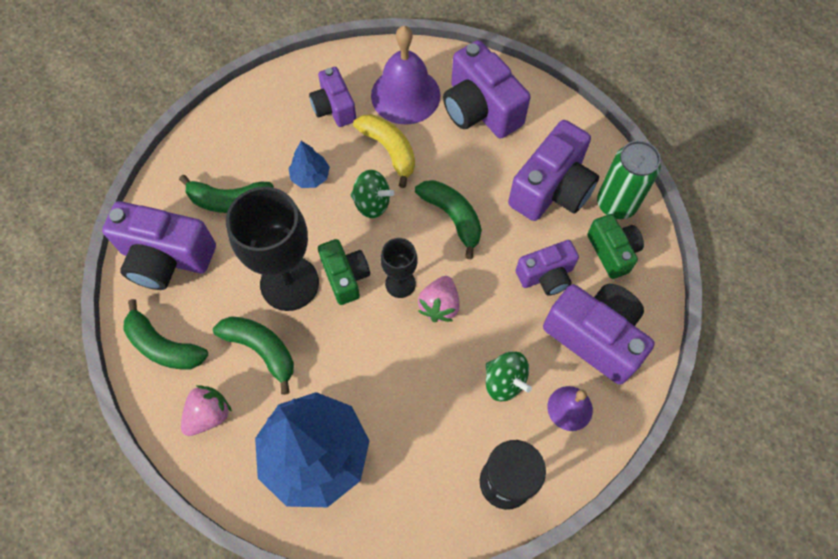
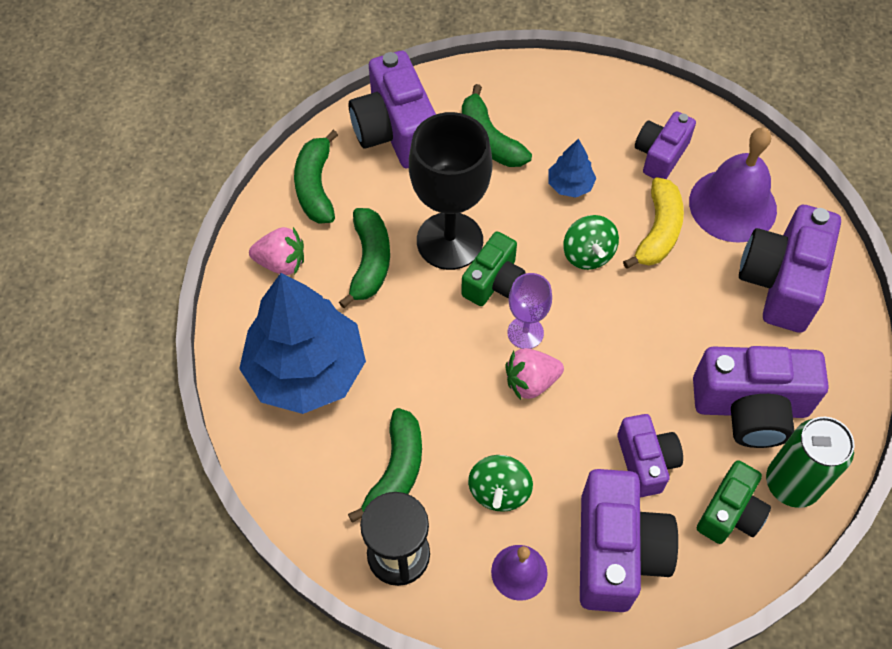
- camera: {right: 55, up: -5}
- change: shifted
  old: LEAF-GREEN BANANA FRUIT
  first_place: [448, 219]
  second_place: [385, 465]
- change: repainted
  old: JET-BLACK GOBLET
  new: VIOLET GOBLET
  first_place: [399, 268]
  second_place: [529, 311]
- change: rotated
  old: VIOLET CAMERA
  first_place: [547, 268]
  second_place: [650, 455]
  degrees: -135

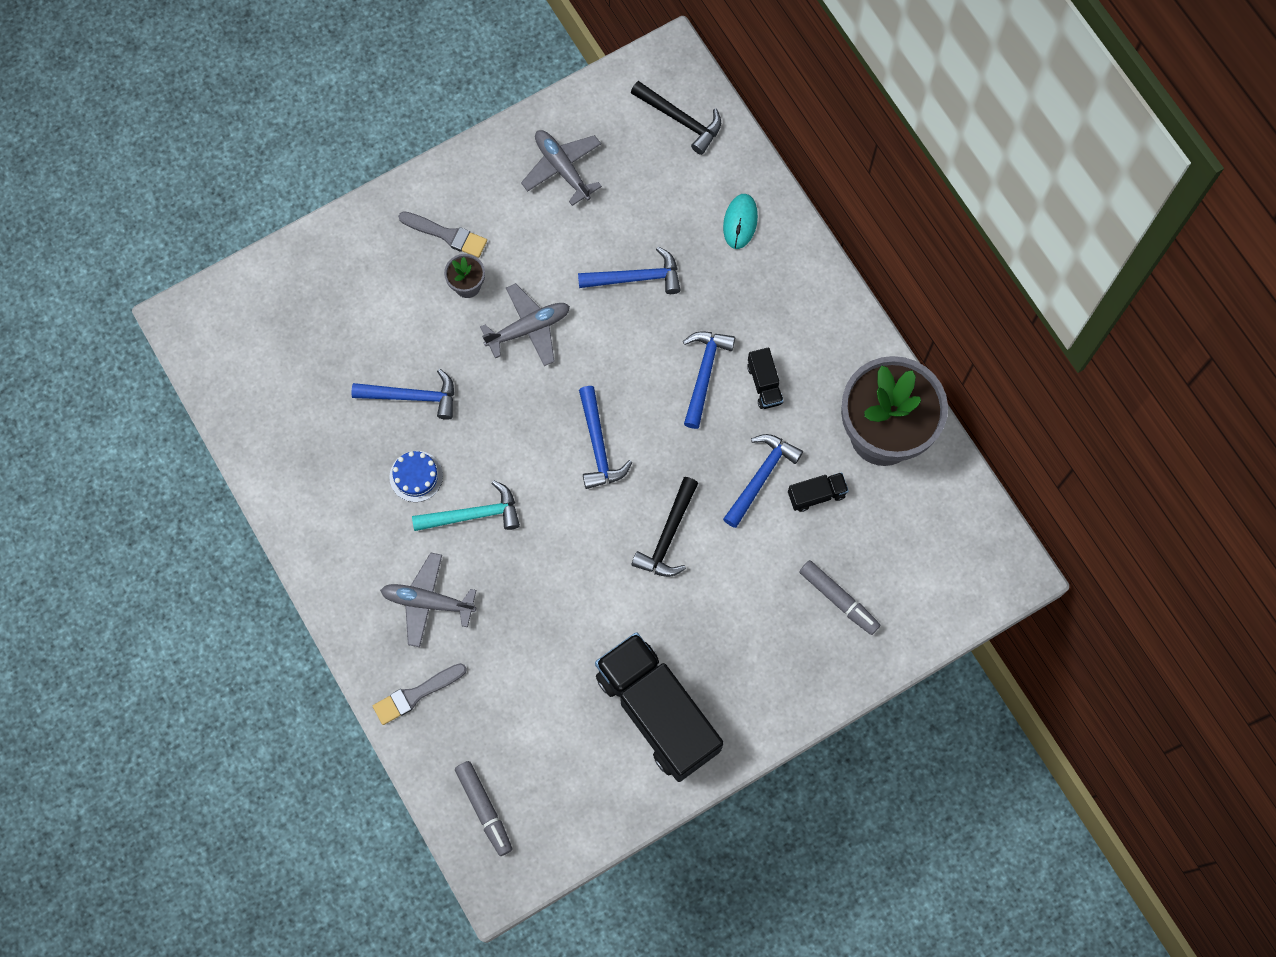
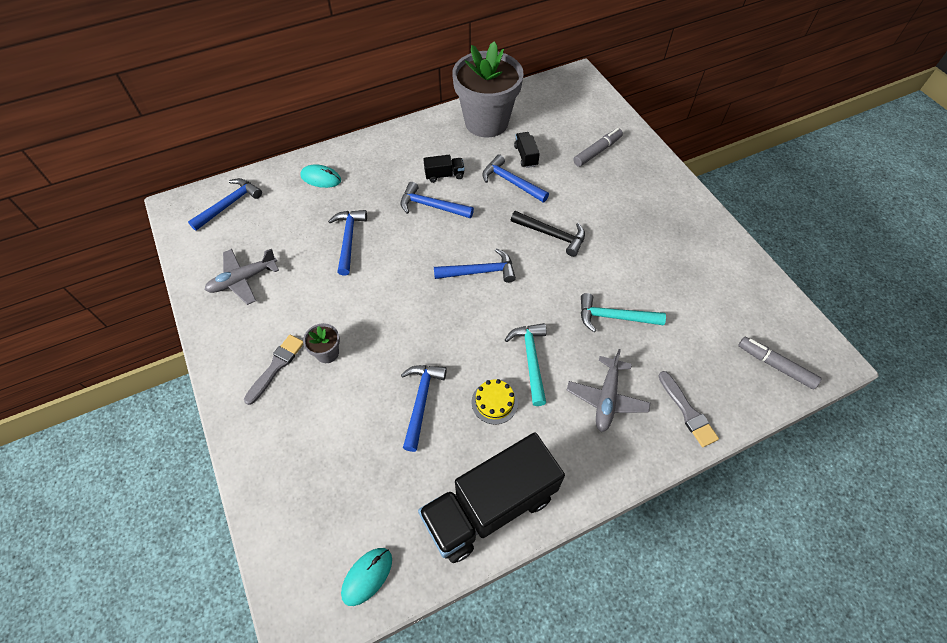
- camera: {right: -85, up: -15}
- change: repainted
  old: JET-BLACK CARPENTER'S HAMMER
  new: BLUE CARPENTER'S HAMMER
  first_place: [676, 118]
  second_place: [225, 204]
- change: new
  new: TEAL MOUSE
  second_place: [366, 577]
- change: shifted
  old: JET-BLACK TOY TRUCK
  first_place: [659, 707]
  second_place: [491, 497]
- change: repainted
  old: BLUE GATEAU
  new: BRIGHT YELLOW GATEAU
  first_place: [416, 476]
  second_place: [494, 401]
- change: new
  new: TEAL CARPENTER'S HAMMER
  second_place: [623, 312]
- change: rotated
  old: GREY FELT PEN
  first_place: [484, 808]
  second_place: [780, 363]
  degrees: -120
- change: gone
  old: GREY AEROPLANE
  first_place: [525, 324]

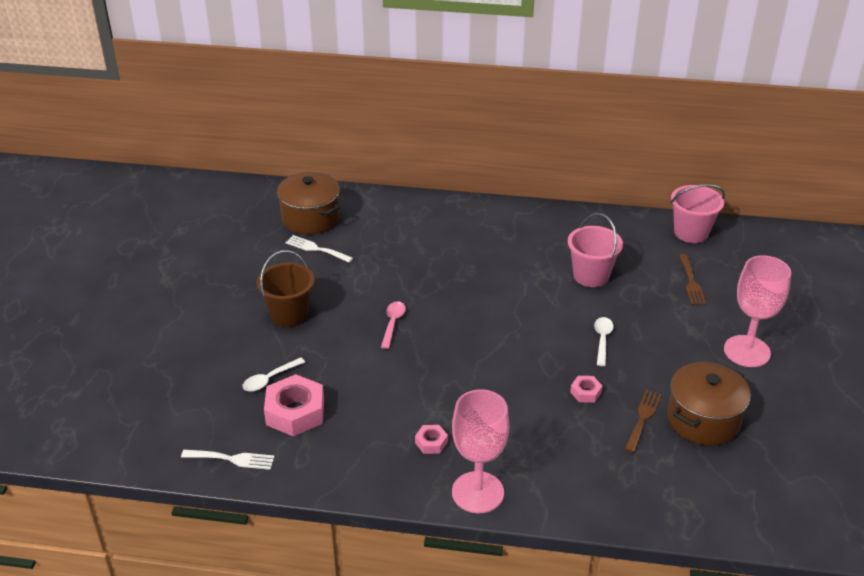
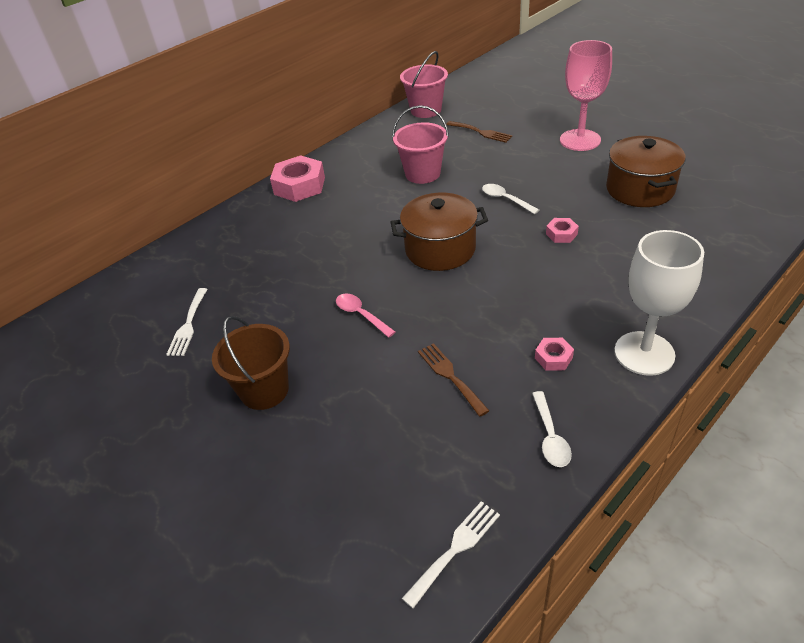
- camera: {right: -50, up: 5}
- change: rotated
  old: PURE WHITE TABLE FORK
  first_place: [319, 249]
  second_place: [187, 322]
  degrees: -60
- change: shifted
  old: ROSY HEXAGON NUT
  first_place: [294, 405]
  second_place: [297, 178]
- change: shifted
  old: RUSSET COOKING POT
  first_place: [308, 203]
  second_place: [439, 232]
- change: shifted
  old: RUSSET TABLE FORK
  first_place: [643, 421]
  second_place: [453, 380]
- change: shifted
  old: PURE WHITE SPOON
  first_place: [273, 375]
  second_place: [552, 429]
- change: repainted
  old: ROSY GOBLET
  new: PURE WHITE GOBLET
  first_place: [480, 451]
  second_place: [659, 303]

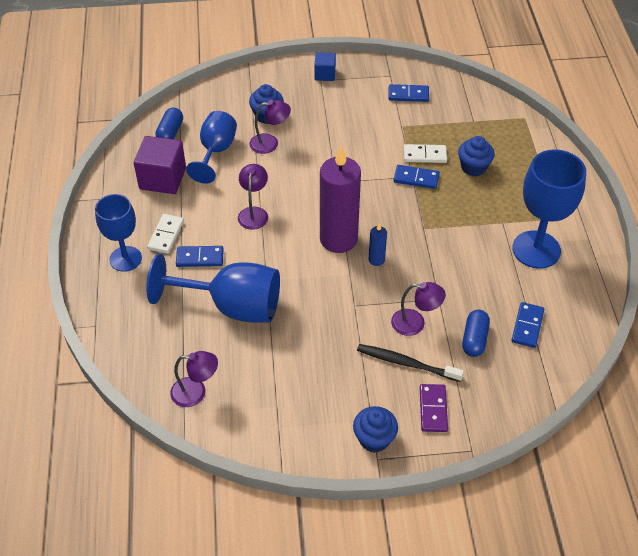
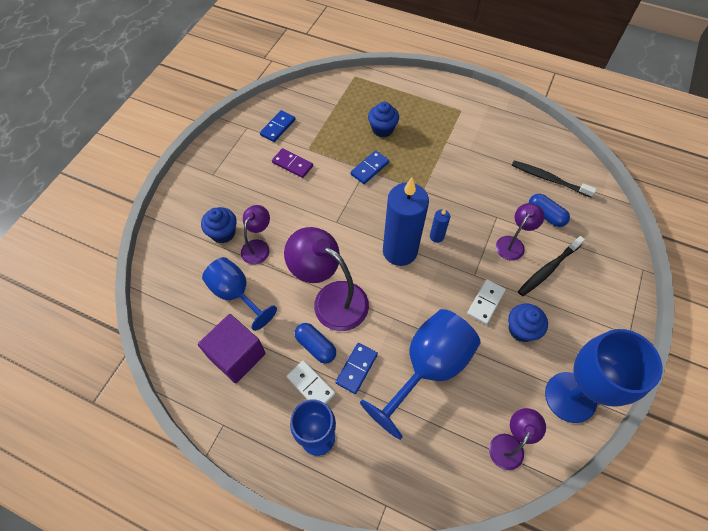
- camera: {right: -60, up: 10}
- change: shifted
  old: VIOLET DOMINO
  first_place: [434, 408]
  second_place: [292, 163]
- change: scaled
  old: VIOLET LAMP
  first_place: [253, 197]
  second_place: [326, 279]
  factor: 1.81
- change: shifted
  old: BLUE PILL
  first_place: [169, 123]
  second_place: [315, 343]
- change: repainted
  old: VIOLET CANDLE
  new: BLUE CANDLE
  first_place: [340, 199]
  second_place: [406, 222]
- change: shifted
  old: PURE WHITE DOMINO
  first_place: [425, 153]
  second_place: [486, 302]
- change: shifted
  old: BLUE FAIRY CAKE
  first_place: [375, 429]
  second_place: [528, 323]
- change: swapped
  old: BLUE DOMINO
  new: JET-BLACK TOOTHBRUSH
  first_place: [527, 325]
  second_place: [554, 179]
- change: shifted
  old: BLUE GOBLET
  first_place: [549, 209]
  second_place: [604, 376]
- change: gone
  old: BLUE CUBE
  first_place: [325, 66]

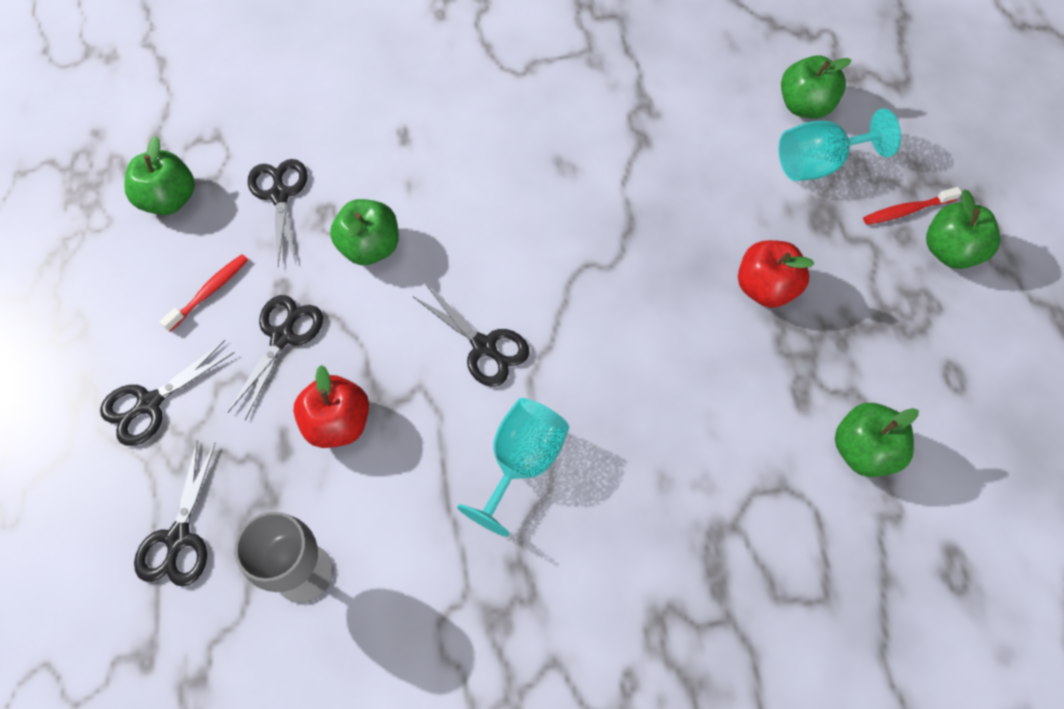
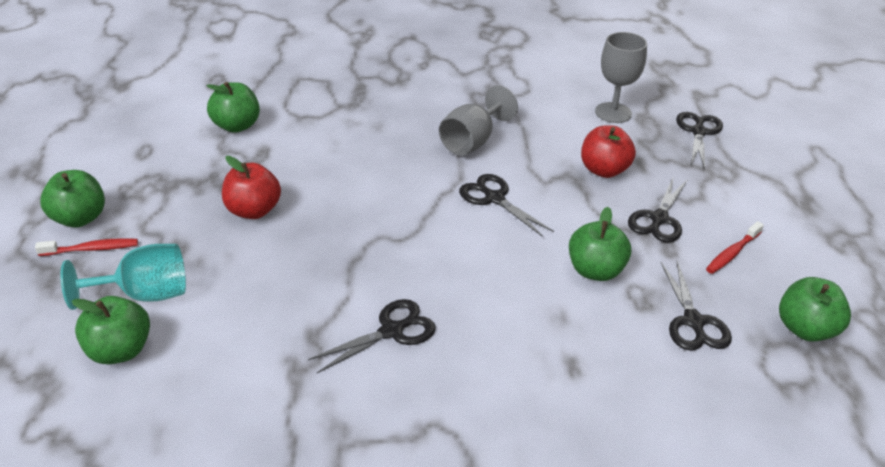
- camera: {right: -175, up: -25}
- change: shifted
  old: JET-BLACK SCISSORS
  first_place: [167, 393]
  second_place: [372, 336]
- change: repainted
  old: TEAL GOBLET
  new: GREY GOBLET
  first_place: [513, 467]
  second_place: [478, 120]

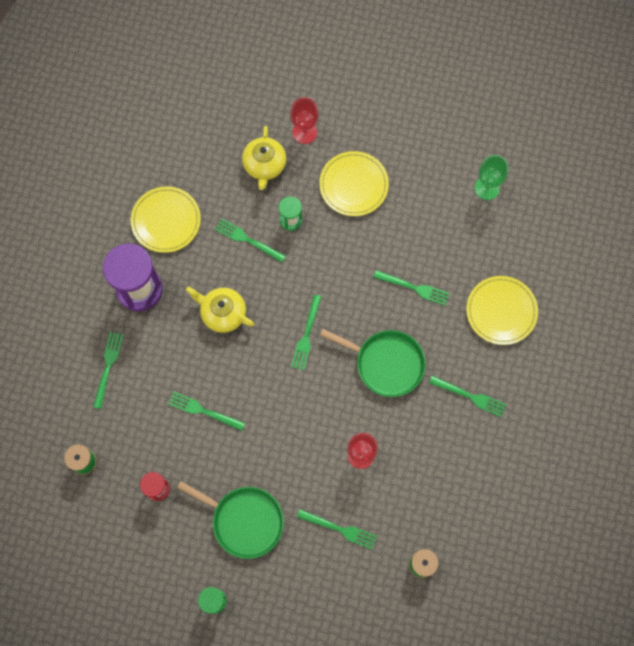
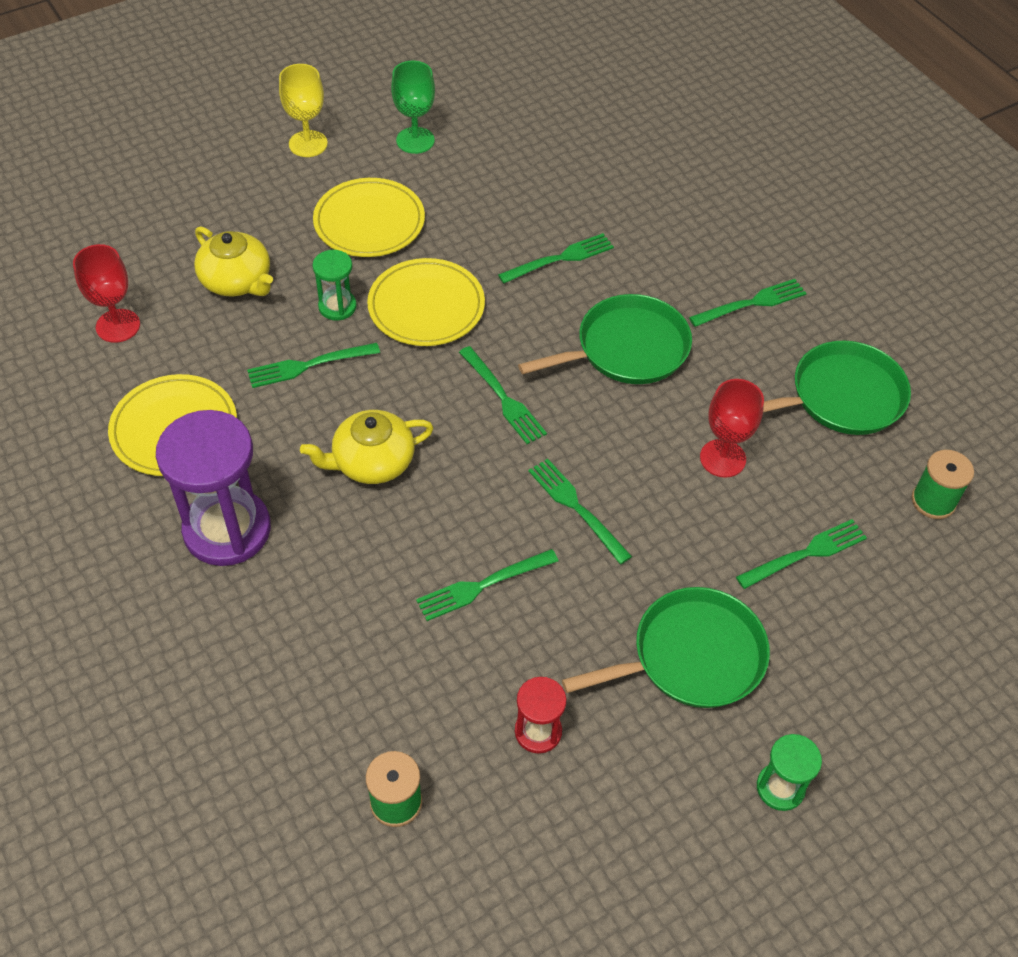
- camera: {right: -50, up: -20}
- change: shifted
  old: RED GOBLET
  first_place: [304, 120]
  second_place: [106, 293]
- change: new
  new: BRIGHT YELLOW GOBLET
  second_place: [303, 110]
- change: shifted
  old: BRIGHT YELLOW DINNER PLATE
  first_place: [502, 310]
  second_place: [426, 302]
- change: shifted
  old: LEAF-GREEN GOBLET
  first_place: [491, 177]
  second_place: [413, 107]
- change: shifted
  old: LEAF-GREEN TABLE FORK
  first_place: [108, 370]
  second_place: [580, 511]
- change: new
  new: LEAF-GREEN PAN
  second_place: [837, 387]

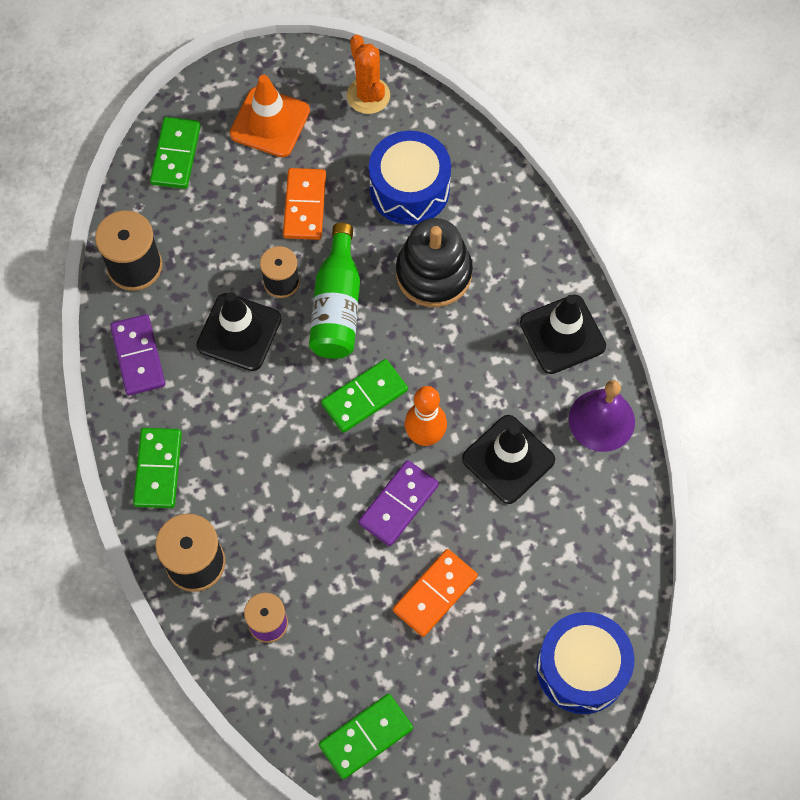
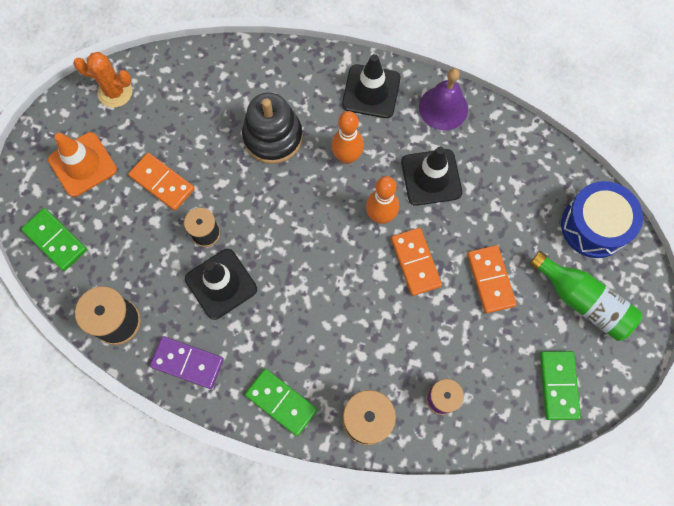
- camera: {right: -55, up: 5}
- change: new
  new: ORANGE TENPIN
  second_place: [347, 137]
- change: repainted
  old: VIOLET DOMINO
  new: ORANGE DOMINO
  first_place: [398, 503]
  second_place: [416, 262]
- change: shifted
  old: LEAF-GREEN FLASK
  first_place: [334, 291]
  second_place: [586, 296]
- change: gone
  old: LEAF-GREEN DOMINO
  first_place: [364, 396]
- change: gone
  old: BLUE TOY DRUM
  first_place: [410, 178]

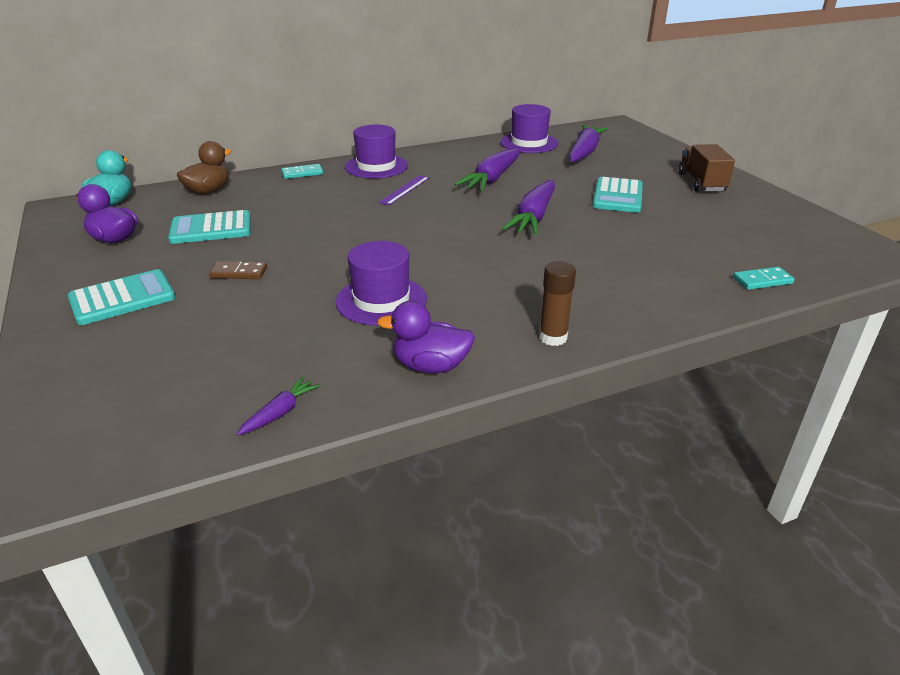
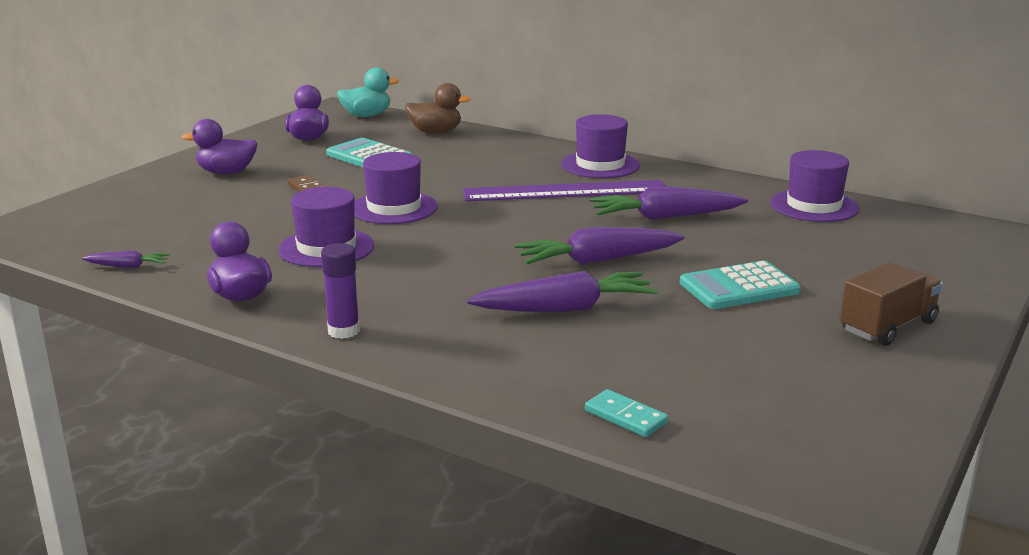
- camera: {right: 55, up: -10}
- change: swapped
  old: TEAL ADDING MACHINE
  new: VIOLET TOY DUCK
  first_place: [122, 297]
  second_place: [219, 146]
- change: repainted
  old: RUSSET GLUE STICK
  new: VIOLET GLUE STICK
  first_place: [557, 303]
  second_place: [340, 291]
- change: new
  new: VIOLET TOP HAT
  second_place: [396, 188]
- change: scaled
  old: VIOLET MEASURING STICK
  first_place: [404, 190]
  second_place: [564, 190]
  factor: 2.09
- change: shifted
  old: VIOLET ROOT VEGETABLE
  first_place: [588, 143]
  second_place: [562, 292]
- change: gone
  old: TEAL DOMINO
  first_place: [302, 171]

